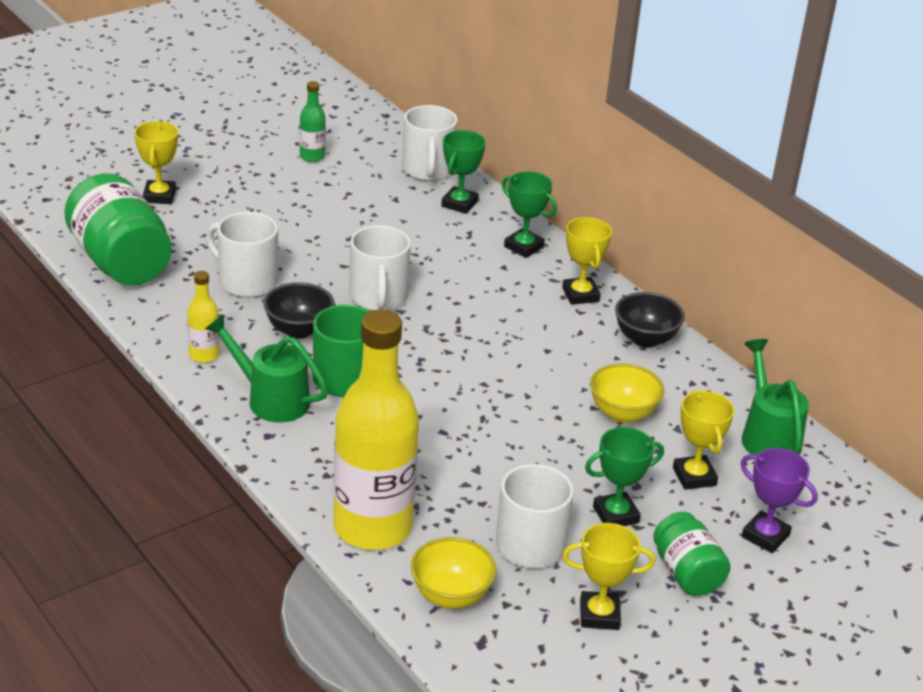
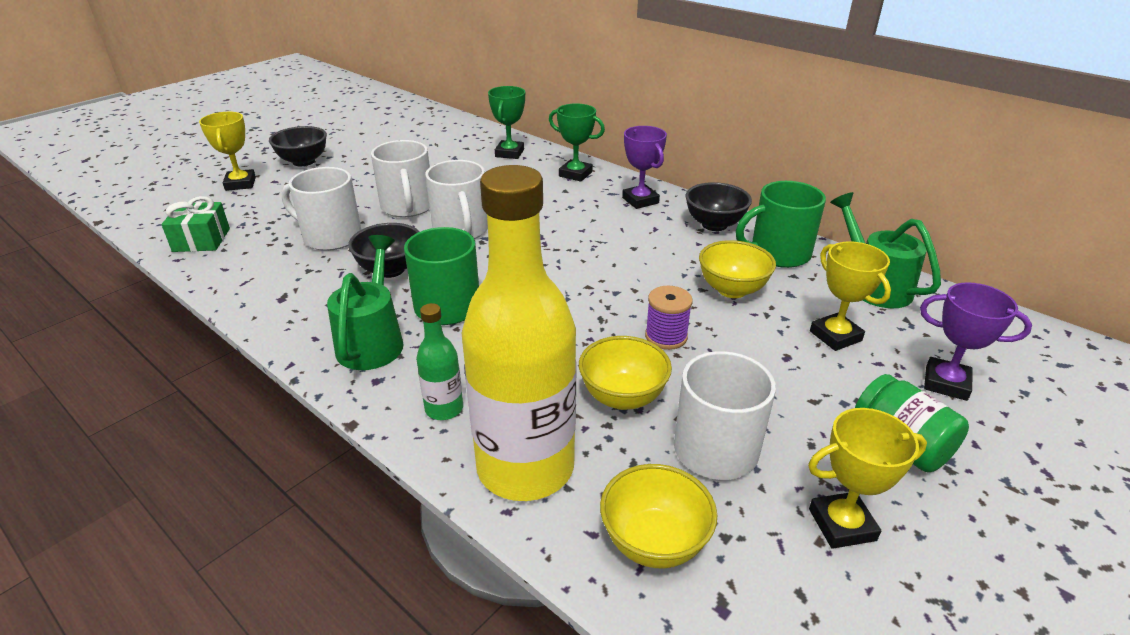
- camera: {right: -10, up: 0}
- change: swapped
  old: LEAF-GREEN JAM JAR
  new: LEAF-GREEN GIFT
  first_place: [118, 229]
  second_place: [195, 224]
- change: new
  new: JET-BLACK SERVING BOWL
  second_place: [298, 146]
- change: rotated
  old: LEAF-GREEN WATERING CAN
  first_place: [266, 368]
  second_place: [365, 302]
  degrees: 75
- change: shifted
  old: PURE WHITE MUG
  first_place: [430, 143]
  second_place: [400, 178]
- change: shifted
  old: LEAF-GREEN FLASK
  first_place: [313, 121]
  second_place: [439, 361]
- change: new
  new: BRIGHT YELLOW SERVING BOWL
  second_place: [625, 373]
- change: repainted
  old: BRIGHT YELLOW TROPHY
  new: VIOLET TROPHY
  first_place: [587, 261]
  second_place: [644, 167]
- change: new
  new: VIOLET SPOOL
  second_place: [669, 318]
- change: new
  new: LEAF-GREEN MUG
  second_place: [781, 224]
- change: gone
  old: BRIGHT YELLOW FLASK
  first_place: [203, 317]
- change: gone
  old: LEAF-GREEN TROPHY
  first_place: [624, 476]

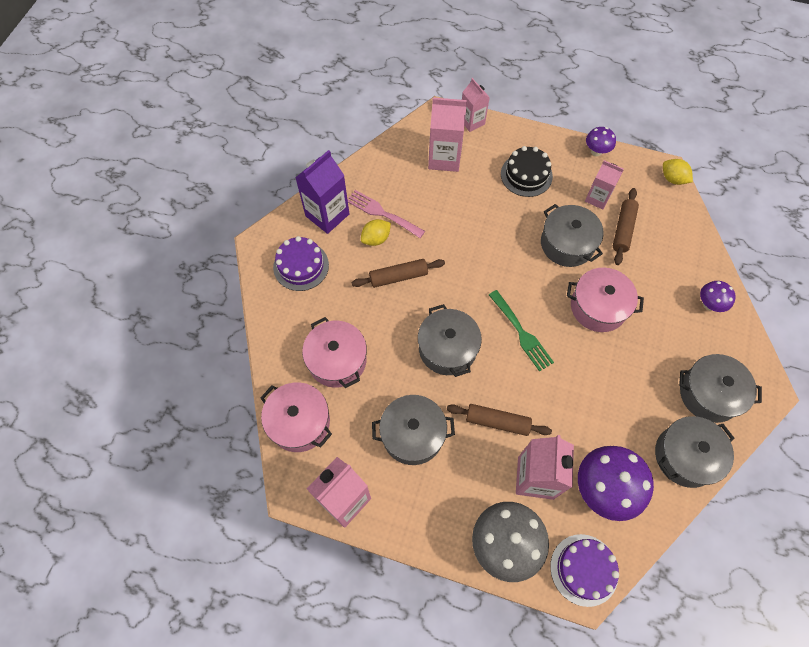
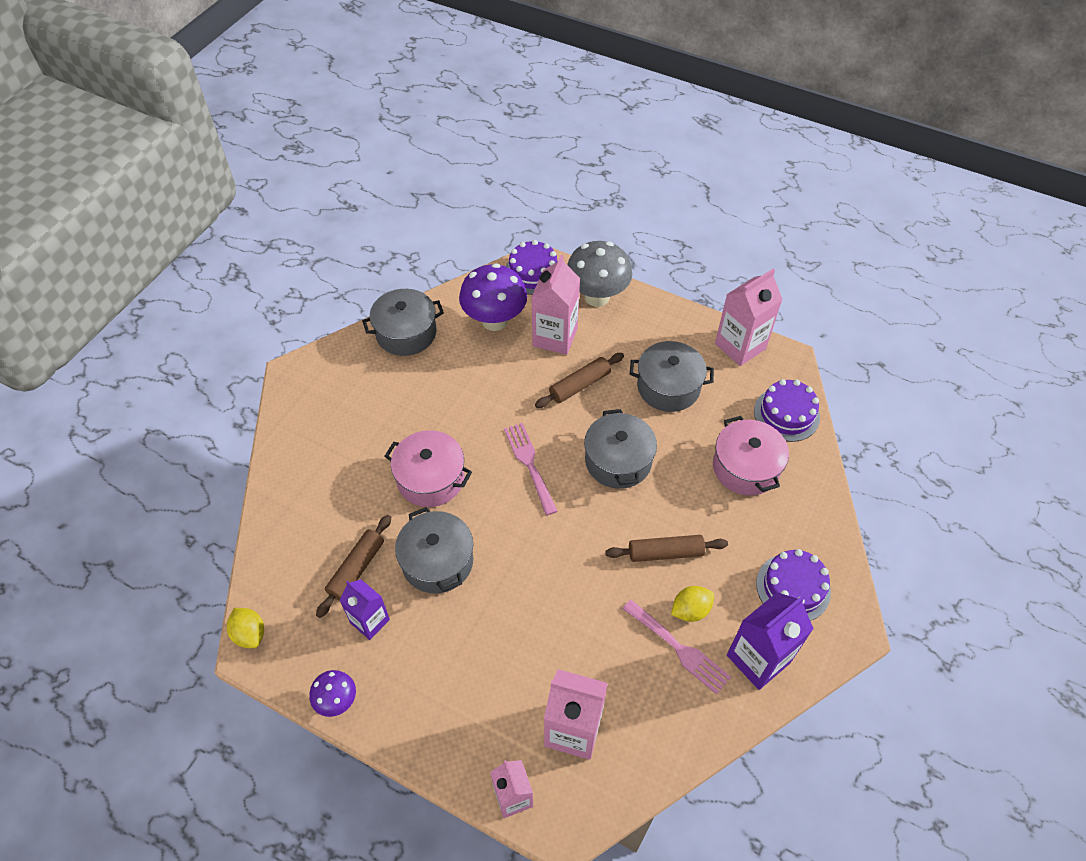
- camera: {right: -170, up: -10}
- change: repainted
  old: ROSY CARTON
  new: VIOLET CARTON
  first_place: [604, 185]
  second_place: [364, 609]
- change: repainted
  old: LEAF-GREEN TABLE FORK
  new: ROSY TABLE FORK
  first_place: [521, 331]
  second_place: [530, 469]
- change: rotated
  old: RUSSET DOUGH ROLLER
  first_place: [499, 420]
  second_place: [579, 380]
  degrees: -60
- change: swapped
  old: ROSY COOKING POT
  new: VIOLET GATEAU
  first_place: [296, 417]
  second_place: [787, 410]
- change: gone
  old: JET-BLACK GATEAU
  first_place: [527, 171]
- change: gone
  old: GREY COOKING POT
  first_place: [720, 388]
- change: gone
  old: VIOLET MUSHROOM
  first_place: [718, 296]

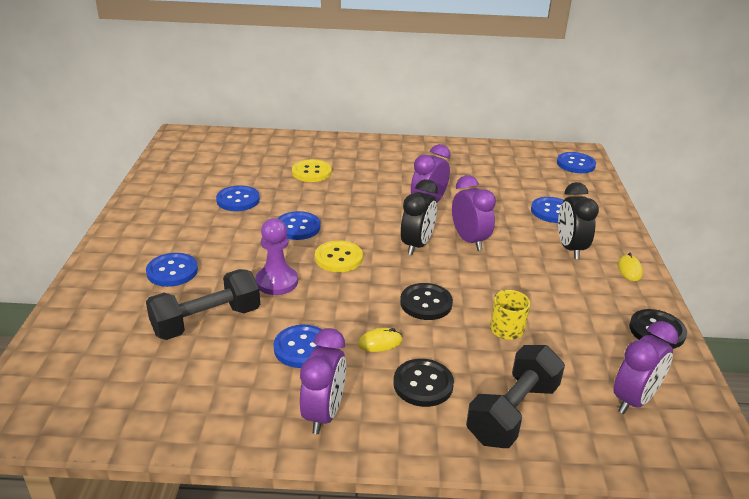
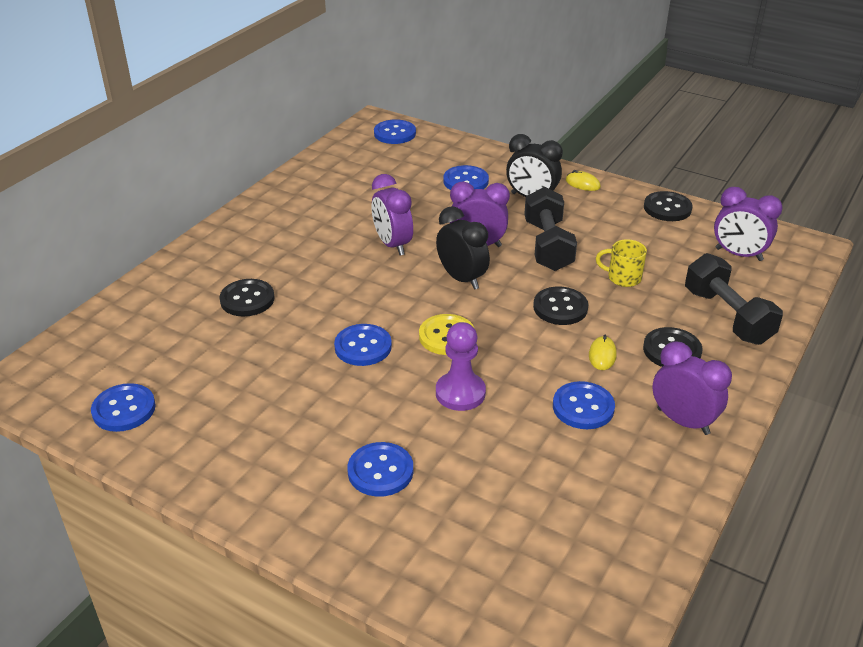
- camera: {right: -60, up: 5}
- change: shifted
  old: BLUE BUTTON
  first_place: [238, 198]
  second_place: [123, 407]
- change: repainted
  old: BRIGHT YELLOW BUTTON
  new: JET-BLACK BUTTON
  first_place: [312, 170]
  second_place: [246, 297]
- change: shifted
  old: JET-BLACK DUMBBELL
  first_place: [203, 304]
  second_place: [550, 229]
- change: rotated
  old: VIOLET BEDSIDE CLOCK
  first_place: [645, 367]
  second_place: [748, 224]
  degrees: 135

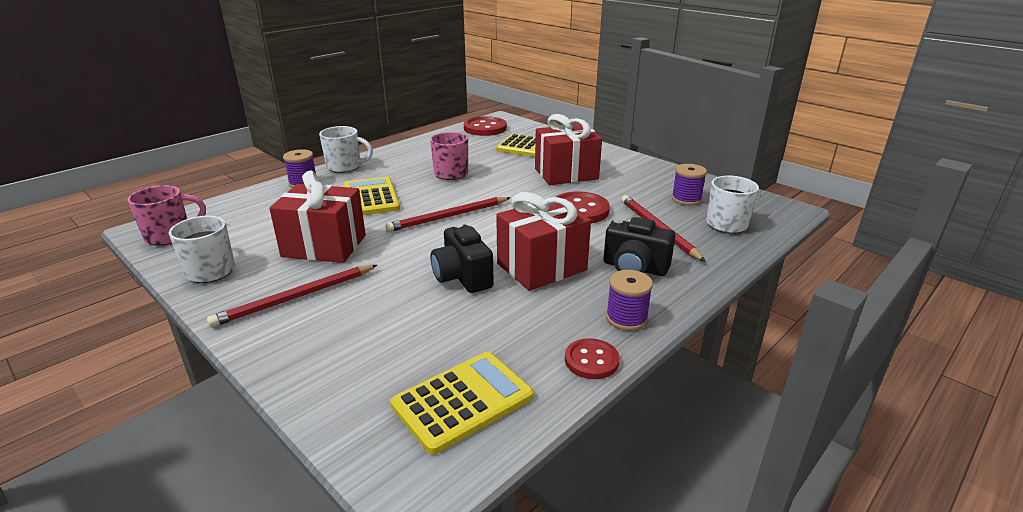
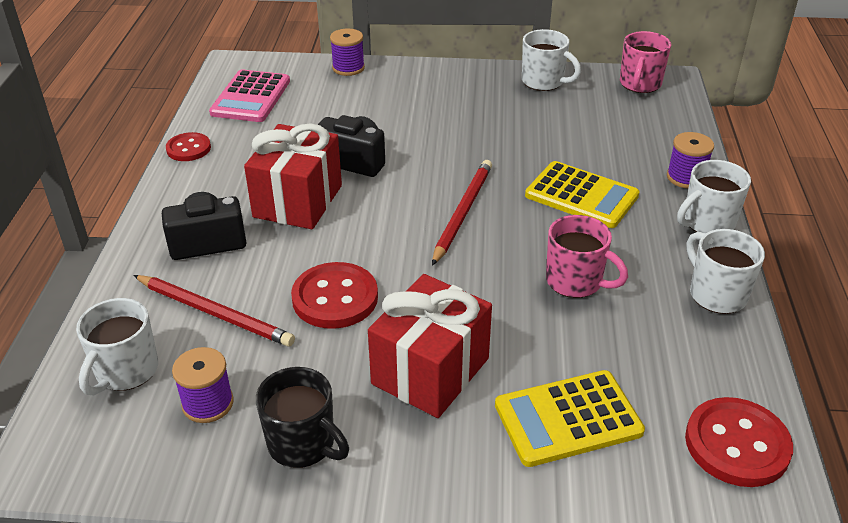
- camera: {right: 140, up: 10}
- change: repainted
  old: BRIGHT YELLOW ADDING MACHINE
  new: ROSY ADDING MACHINE
  first_place: [462, 403]
  second_place: [249, 95]
- change: new
  new: JET-BLACK MUG
  second_place: [302, 417]
- change: shifted
  old: VIOLET SPOOL
  first_place: [629, 300]
  second_place: [347, 52]
- change: new
  new: PURE WHITE MUG
  second_place: [725, 271]
- change: gone
  old: RED WOODEN PENCIL
  first_place: [292, 296]
- change: gone
  old: RED GIFT
  first_place: [317, 217]

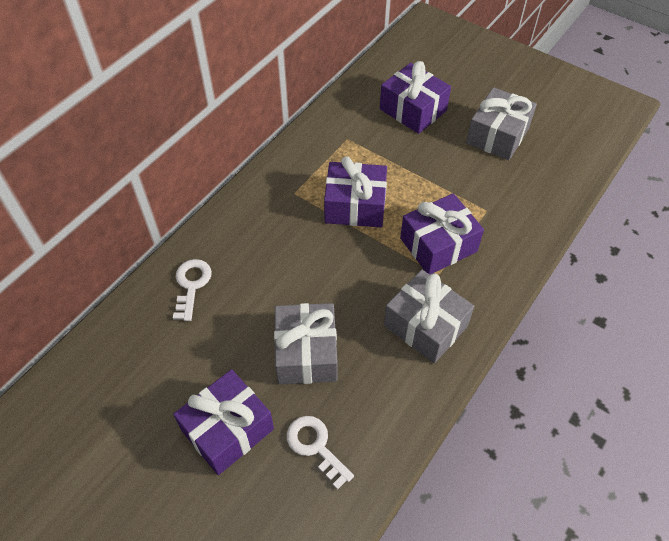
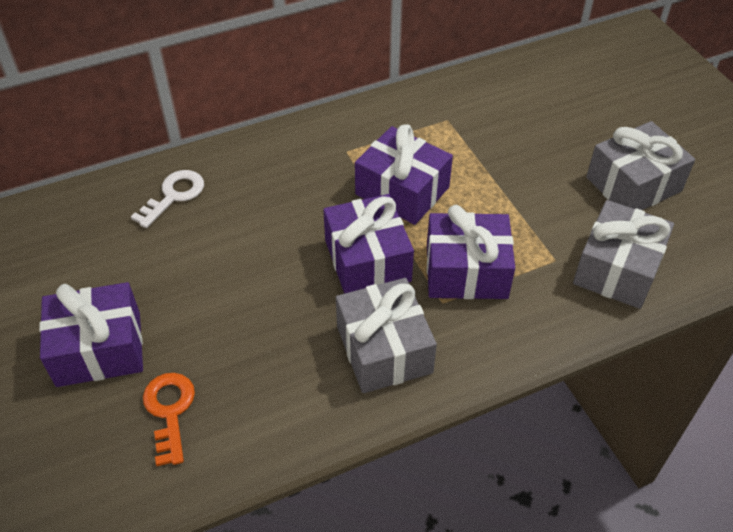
- camera: {right: 30, up: -5}
- change: repainted
  old: PURE WHITE LATCHKEY
  new: ORANGE LATCHKEY
  first_place: [320, 453]
  second_place: [169, 419]
- change: shifted
  old: VIOLET GIFT
  first_place: [415, 97]
  second_place: [368, 244]
- change: shifted
  old: GREY GIFT
  first_place: [306, 343]
  second_place: [623, 254]

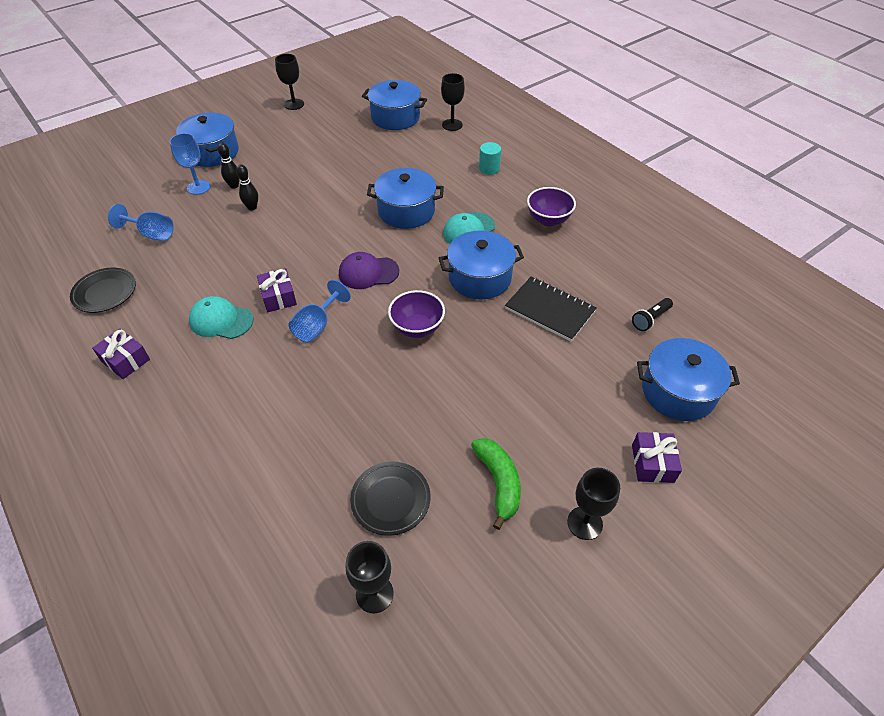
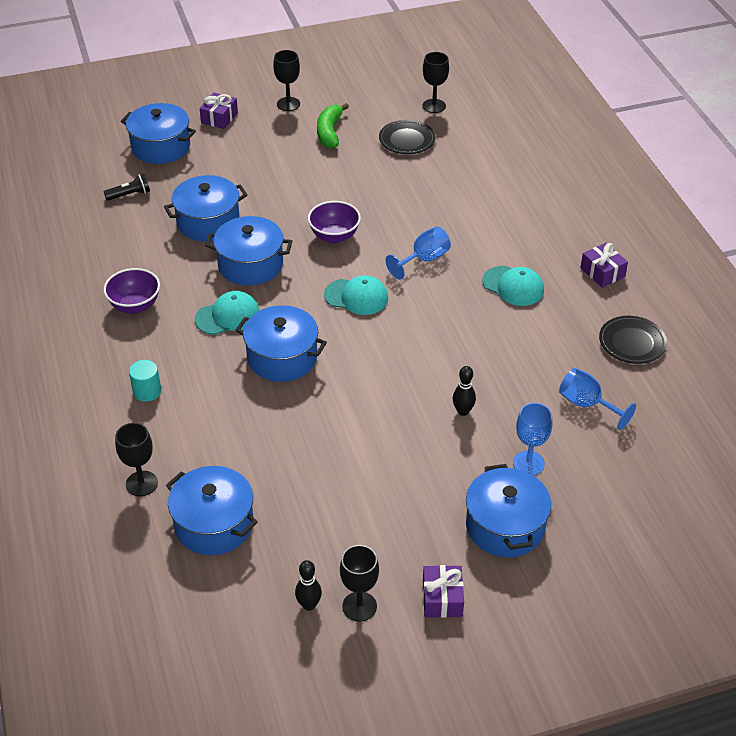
- camera: {right: -160, up: -5}
- change: swapped
  old: JET-BLACK EXERCISE BOOK
  new: BLUE COOKING POT
  first_place: [551, 309]
  second_place: [206, 208]
- change: shifted
  old: JET-BLACK TENPIN
  first_place: [229, 166]
  second_place: [308, 585]
- change: repainted
  old: VIOLET CAP
  new: TEAL CAP
  first_place: [369, 270]
  second_place: [356, 295]
- change: shifted
  old: VIOLET GIFT
  first_place: [277, 290]
  second_place: [443, 591]

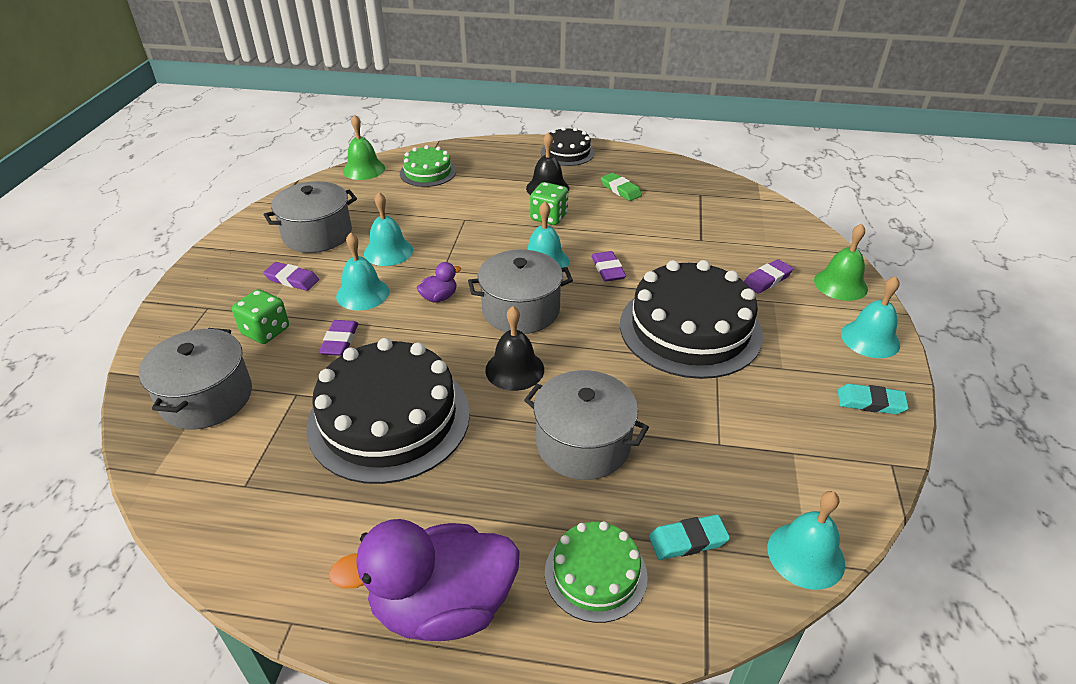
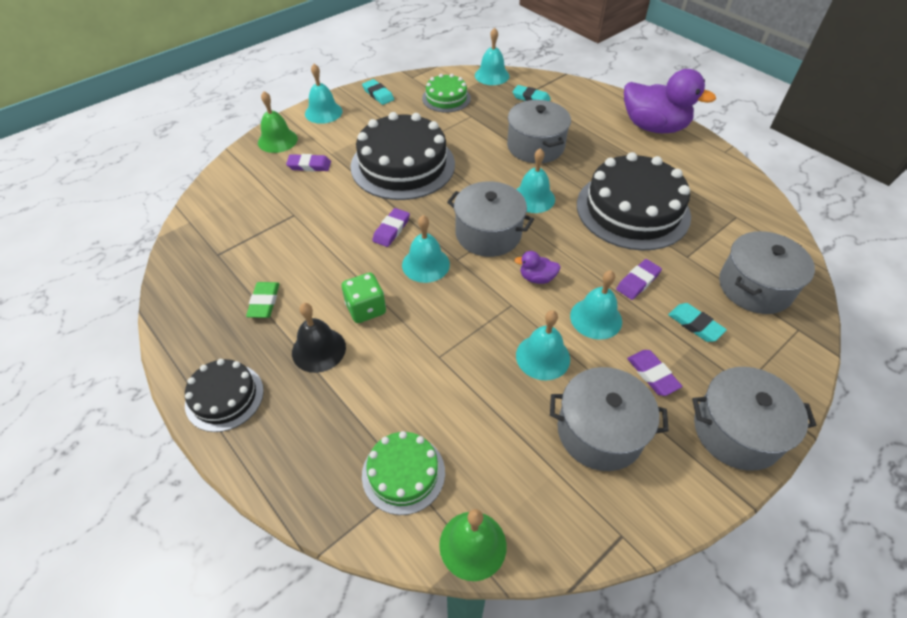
- camera: {right: -140, up: 10}
- change: shifted
  old: LEAF-GREEN GATEAU
  first_place: [596, 572]
  second_place: [446, 93]
- change: repainted
  old: JET-BLACK SCHOOL BELL
  new: TEAL SCHOOL BELL
  first_place: [514, 348]
  second_place: [536, 180]
- change: swapped
  old: LEAF-GREEN DIE
  new: TEAL PENCIL ERASER
  first_place: [260, 316]
  second_place: [697, 322]
- change: new
  new: GREY COOKING POT
  second_place: [754, 419]

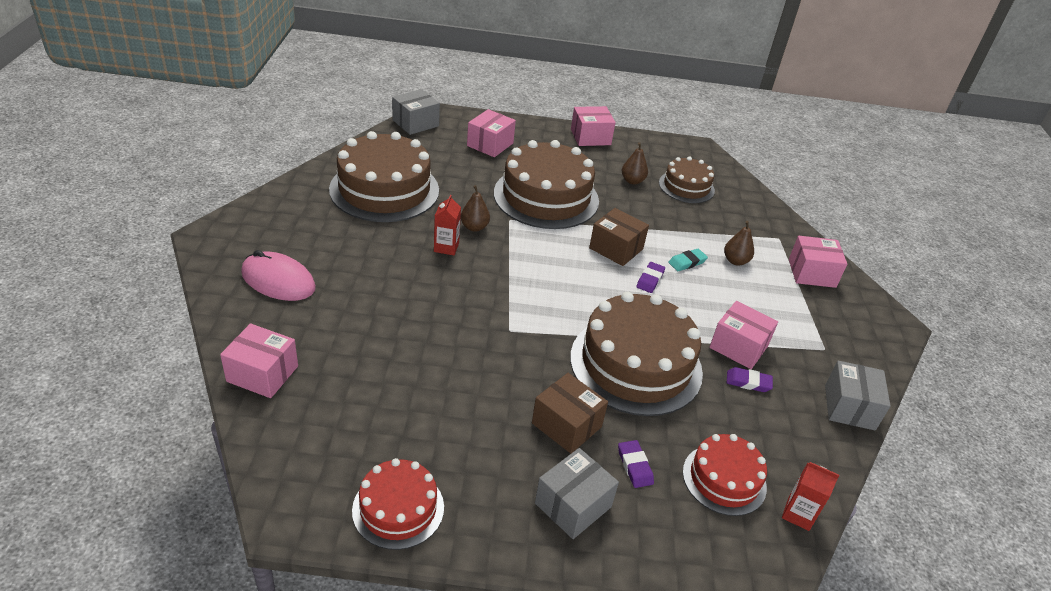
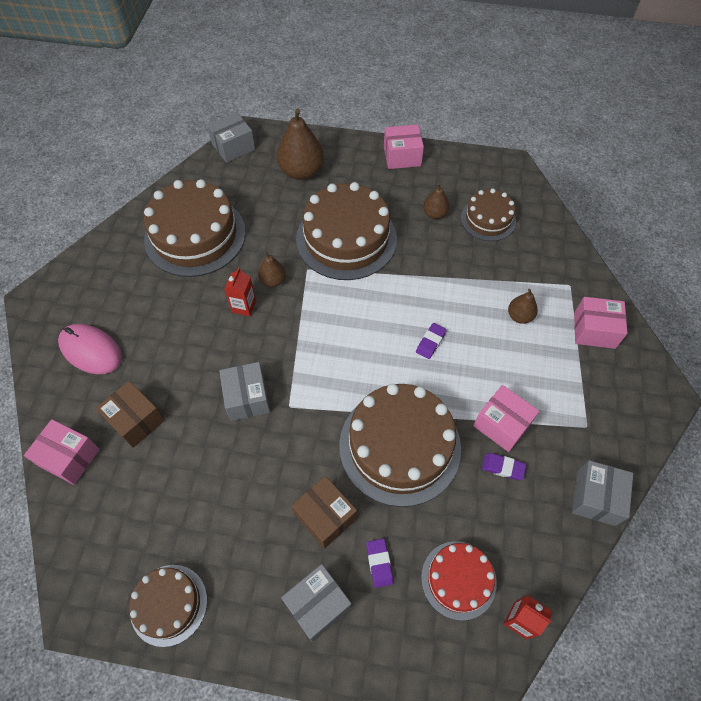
- camera: {right: 10, up: 20}
- change: shifted
  old: RUSSET BOX
  first_place: [619, 237]
  second_place: [130, 414]
- change: repainted
  old: RED GATEAU
  new: RUSSET GATEAU
  first_place: [398, 504]
  second_place: [168, 606]
- change: new
  new: GREY BOX
  second_place: [244, 391]
- change: swapped
  old: ROSY BOX
  new: RUSSET PEAR
  first_place: [491, 133]
  second_place: [300, 144]
- change: gone
  old: TEAL PENCIL ERASER
  first_place: [688, 260]

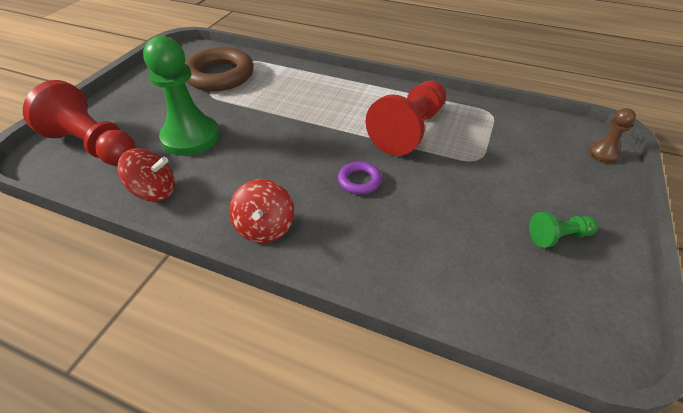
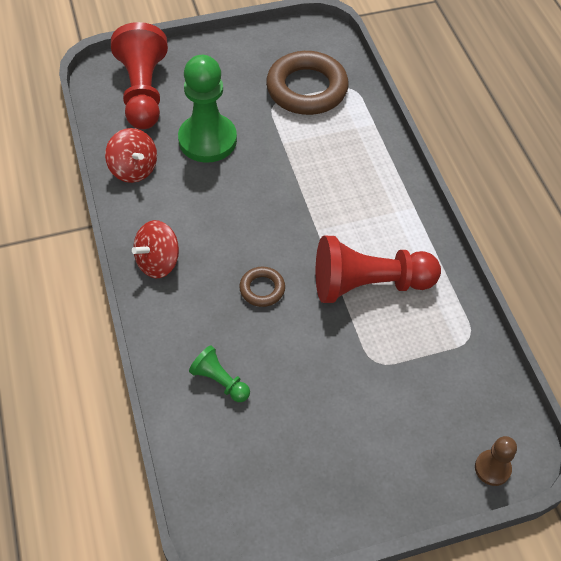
- camera: {right: 50, up: 10}
- change: shifted
  old: LEAF-GREEN CHESS PAWN
  first_place: [563, 230]
  second_place: [219, 374]
- change: repainted
  old: VIOLET RING
  new: RUSSET RING
  first_place: [360, 178]
  second_place: [262, 287]

